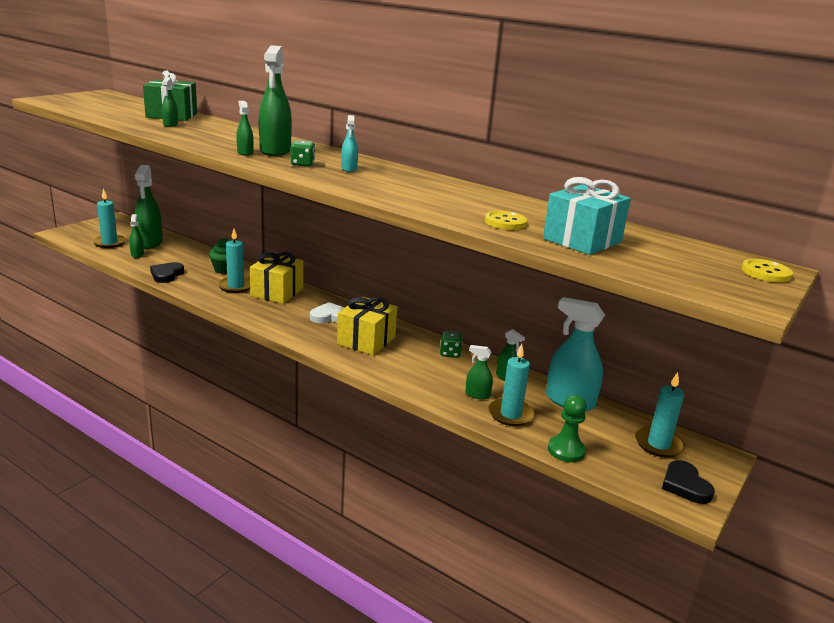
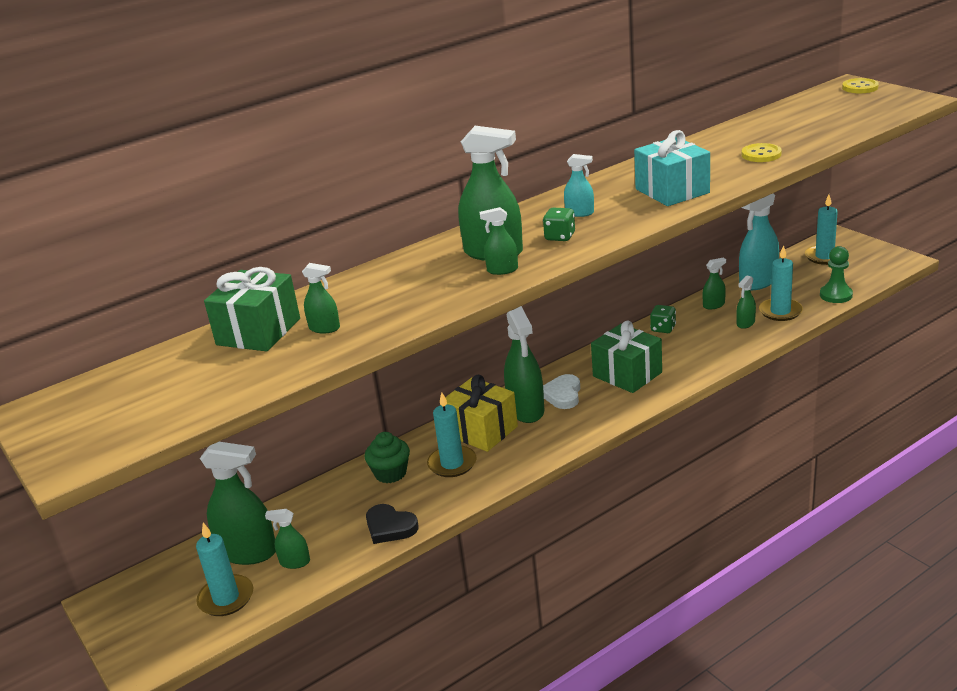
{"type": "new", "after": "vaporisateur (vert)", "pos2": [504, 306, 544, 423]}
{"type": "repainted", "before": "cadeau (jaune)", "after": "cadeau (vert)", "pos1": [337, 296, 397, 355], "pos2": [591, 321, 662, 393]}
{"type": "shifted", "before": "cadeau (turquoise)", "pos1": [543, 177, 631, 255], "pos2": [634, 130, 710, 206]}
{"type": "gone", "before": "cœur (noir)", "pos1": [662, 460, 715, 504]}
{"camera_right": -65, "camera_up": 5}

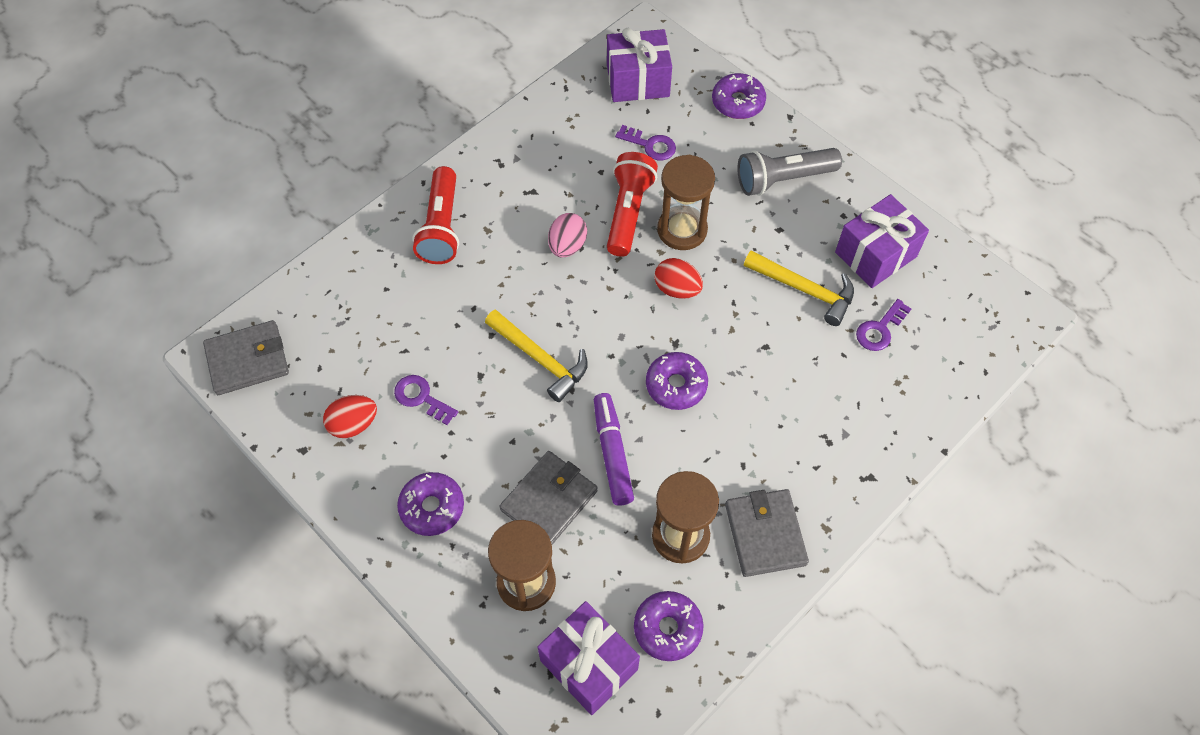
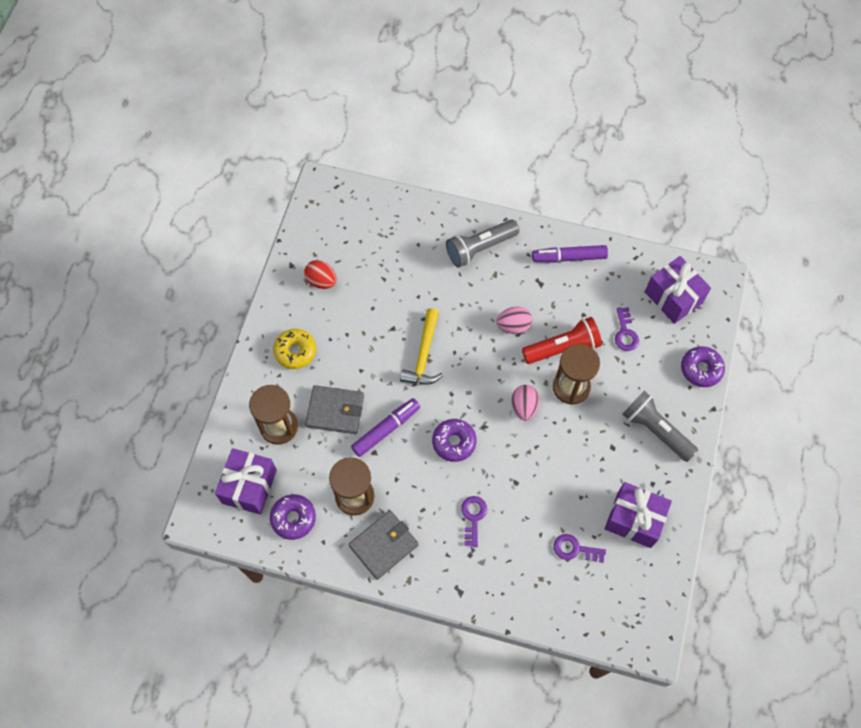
{"type": "repainted", "before": "beignet (violet)", "after": "beignet (jaune)", "pos1": [397, 472, 464, 536], "pos2": [273, 329, 316, 369]}
{"type": "repainted", "before": "lampe de poche (rouge)", "after": "lampe de poche (gris)", "pos1": [412, 166, 459, 264], "pos2": [446, 220, 519, 267]}
{"type": "shifted", "before": "clé (violet)", "pos1": [394, 375, 458, 425], "pos2": [461, 496, 487, 547]}
{"type": "repainted", "before": "œuf (rouge)", "after": "œuf (rose)", "pos1": [654, 258, 703, 299], "pos2": [511, 385, 540, 421]}
{"type": "new", "after": "feutre (violet)", "pos2": [532, 245, 608, 263]}
{"type": "gone", "before": "portefeuille (gris)", "pos1": [203, 320, 289, 395]}
{"type": "gone", "before": "marteau (jaune)", "pos1": [744, 250, 854, 326]}
{"camera_right": 60, "camera_up": 5}

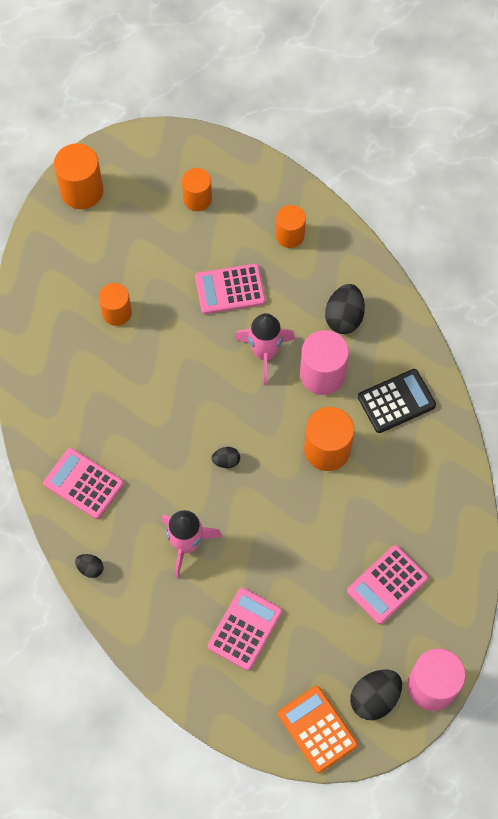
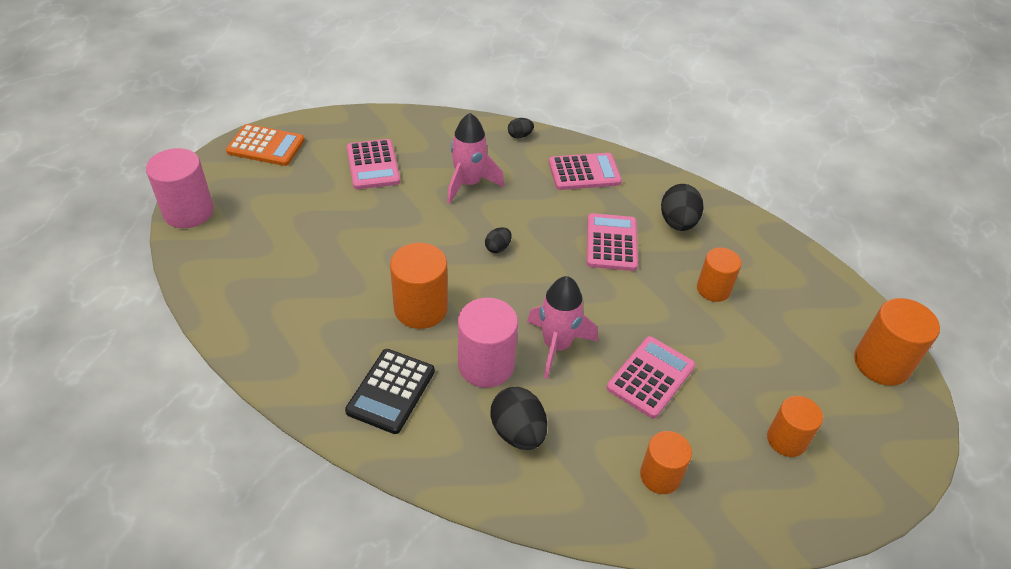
{"type": "shifted", "before": "calculatrice (rose)", "pos1": [347, 545, 428, 624], "pos2": [587, 213, 638, 271]}
{"type": "shifted", "before": "œuf (noir)", "pos1": [350, 669, 402, 720], "pos2": [661, 184, 704, 231]}
{"camera_right": 135, "camera_up": -20}

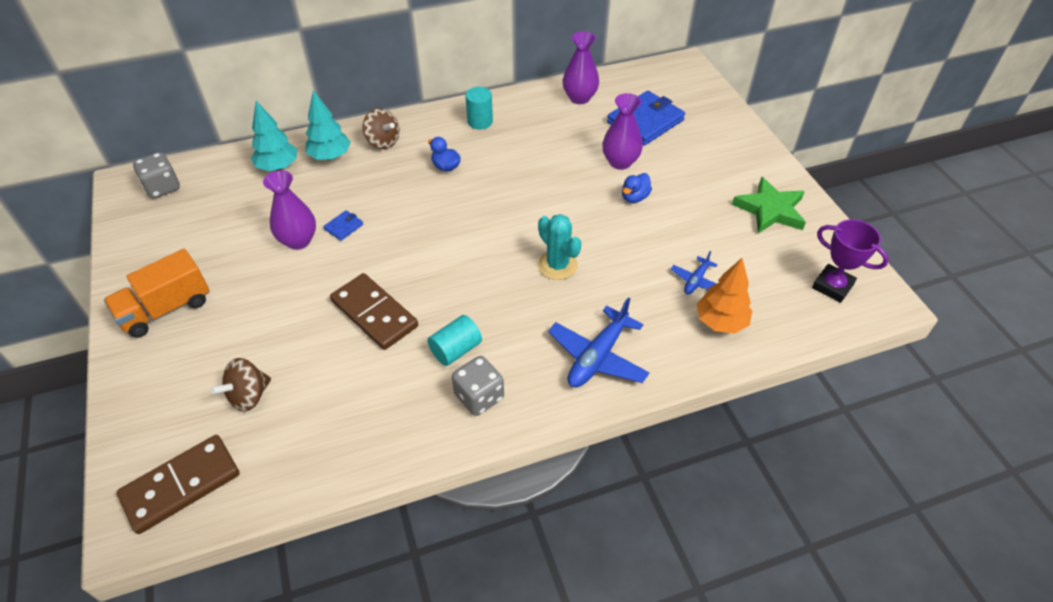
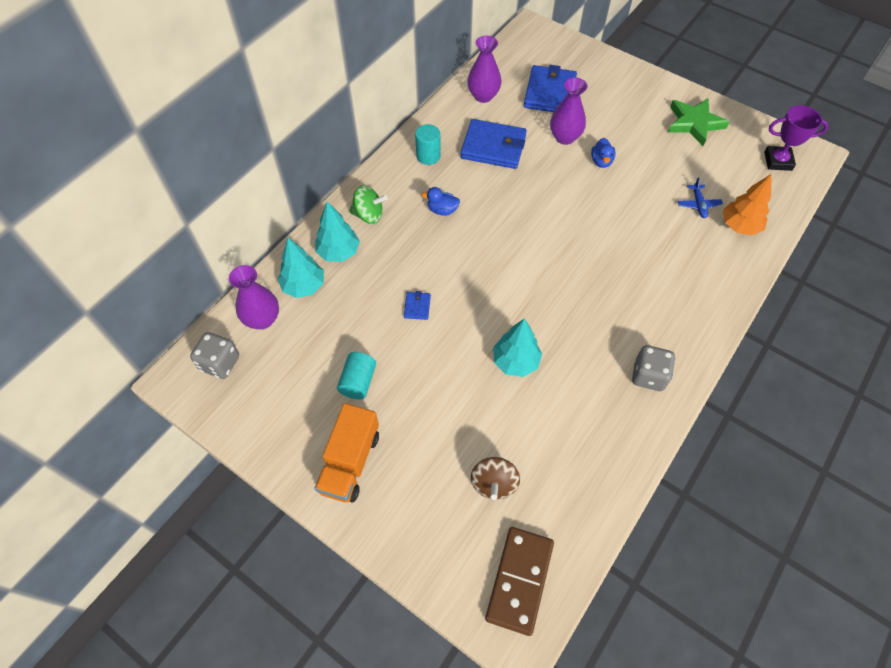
{"type": "shifted", "before": "vase (violet)", "pos1": [263, 170, 316, 250], "pos2": [229, 265, 279, 329]}
{"type": "shifted", "before": "cylindre (turquoise)", "pos1": [427, 315, 482, 366], "pos2": [337, 352, 376, 399]}
{"type": "repainted", "before": "toupie (marron)", "after": "toupie (vert)", "pos1": [362, 108, 400, 149], "pos2": [349, 186, 388, 224]}
{"type": "new", "after": "portefeuille (bleu)", "pos2": [460, 119, 527, 169]}
{"type": "swapped", "before": "domino (marron)", "after": "arbre (turquoise)", "pos1": [330, 273, 418, 350], "pos2": [493, 318, 542, 377]}
{"type": "gone", "before": "cactus (turquoise)", "pos1": [538, 214, 582, 280]}
{"type": "gone", "before": "avion (bleu)", "pos1": [548, 298, 650, 387]}
{"camera_right": -35, "camera_up": 10}

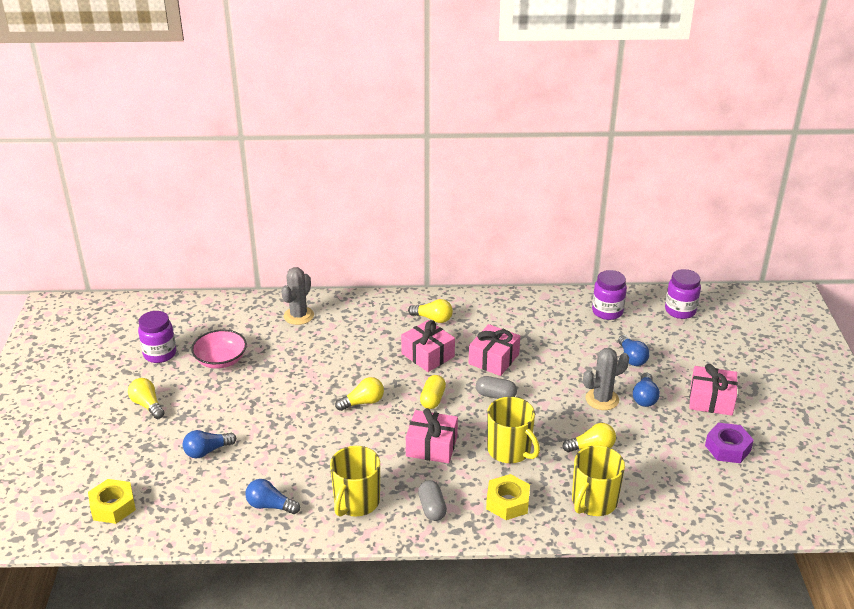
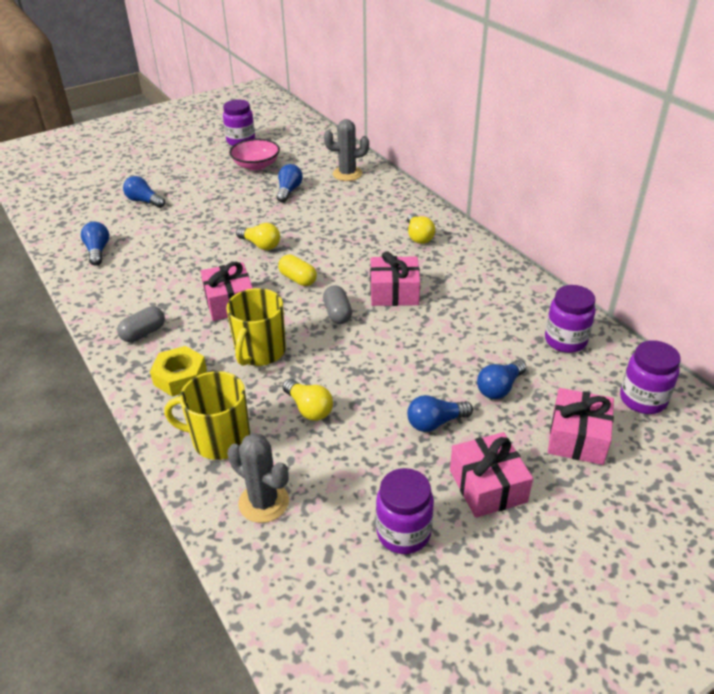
{"type": "shifted", "before": "cactus (gris)", "pos1": [583, 348, 629, 410], "pos2": [227, 433, 289, 523]}
{"type": "new", "after": "ampoule (bleu)", "pos2": [277, 164, 303, 203]}
{"type": "rotated", "before": "gélule (jaune)", "pos1": [420, 375, 446, 409], "pos2": [278, 255, 317, 286], "turn": 60}
{"type": "swapped", "before": "écrou (violet)", "after": "bocal (violet)", "pos1": [705, 423, 754, 463], "pos2": [376, 468, 434, 554]}
{"type": "shifted", "before": "cadeau (rose)", "pos1": [401, 320, 455, 372], "pos2": [548, 388, 614, 465]}
{"type": "gone", "before": "écrou (jaune)", "pos1": [88, 479, 136, 524]}
{"type": "gone", "before": "ampoule (jaune)", "pos1": [128, 378, 165, 419]}
{"type": "gone", "before": "tasse (jaune)", "pos1": [330, 446, 380, 517]}
{"camera_right": 60, "camera_up": 5}

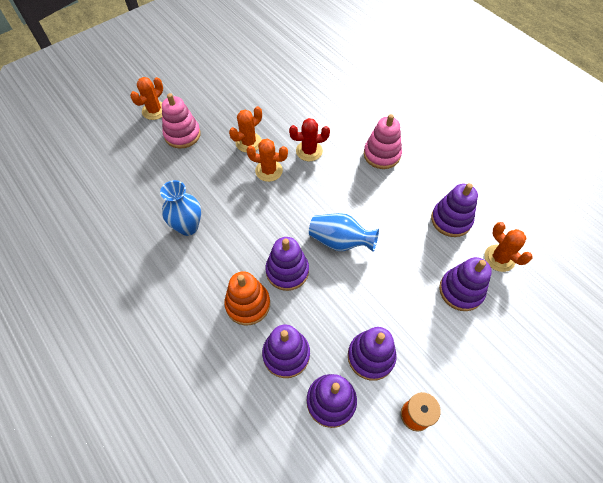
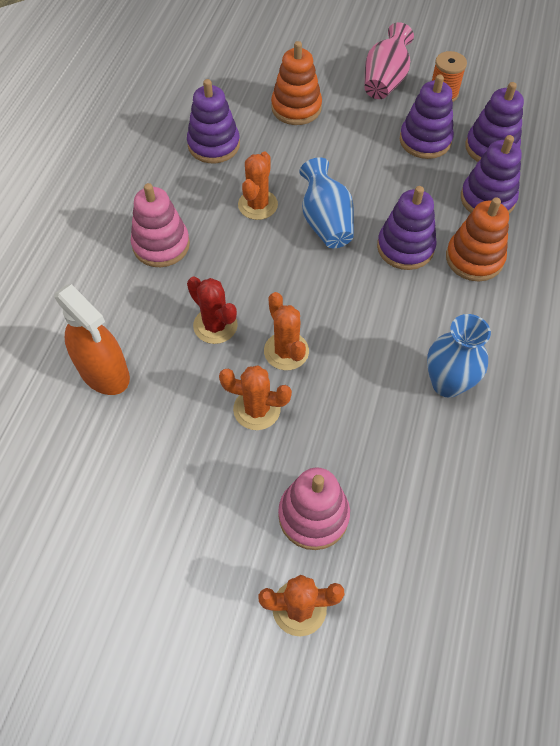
{"type": "new", "after": "vaporisateur (orange)", "pos2": [54, 284, 130, 395]}
{"type": "shifted", "before": "cactus (orange)", "pos1": [484, 222, 533, 272], "pos2": [238, 151, 278, 220]}
{"type": "repainted", "before": "jouet à empiler (violet)", "after": "jouet à empiler (orange)", "pos1": [439, 257, 492, 311], "pos2": [271, 41, 322, 125]}
{"type": "new", "after": "vase (rose)", "pos2": [364, 22, 414, 99]}
{"camera_right": -125, "camera_up": 0}

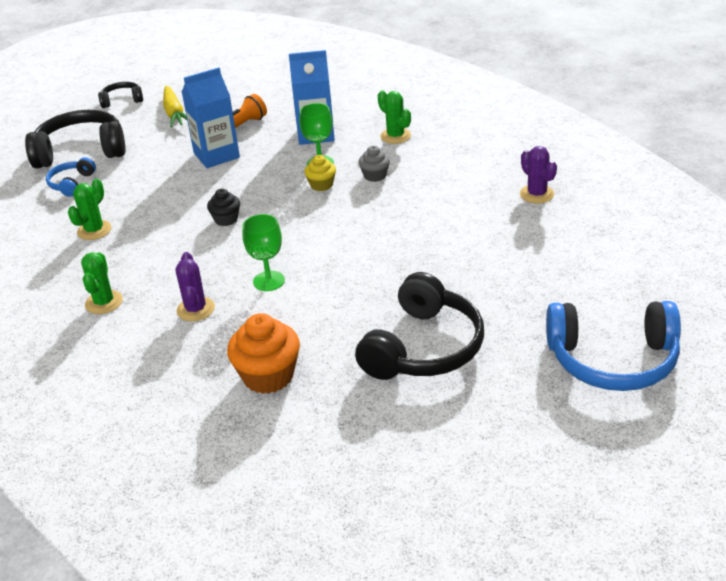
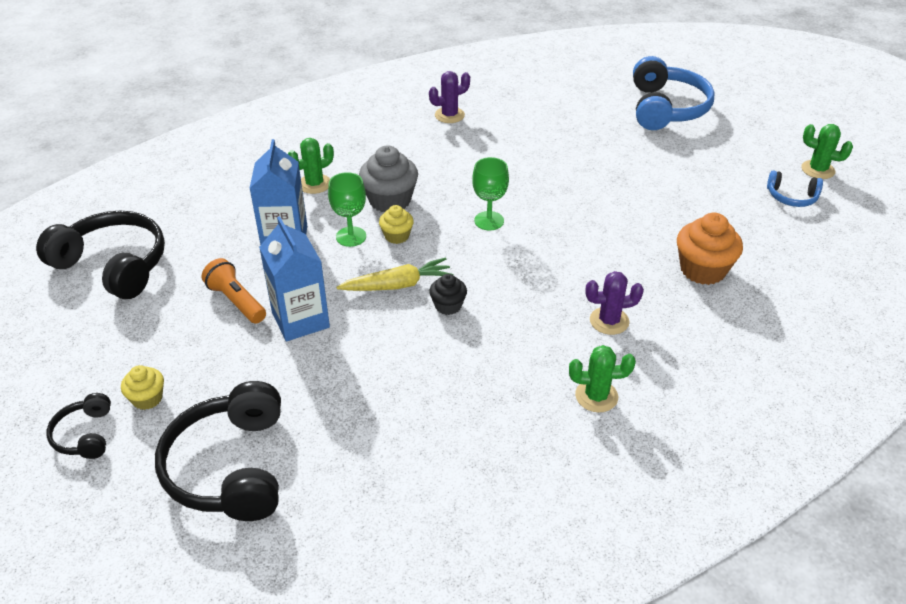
{"type": "shifted", "before": "casque audio (noir)", "pos1": [355, 272, 484, 380], "pos2": [36, 211, 165, 299]}
{"type": "new", "after": "muffin (jaune)", "pos2": [121, 365, 164, 410]}
{"type": "shifted", "before": "carotte (jaune)", "pos1": [163, 86, 187, 127], "pos2": [337, 257, 453, 291]}
{"type": "scaled", "before": "muffin (gris)", "pos1": [358, 146, 390, 182], "pos2": [359, 145, 418, 212], "scale": 1.78}
{"type": "shifted", "before": "verre à pied (vert)", "pos1": [242, 214, 285, 291], "pos2": [472, 157, 509, 230]}
{"type": "shifted", "before": "casque audio (bleu)", "pos1": [46, 157, 96, 197], "pos2": [767, 170, 823, 207]}
{"type": "shifted", "before": "cactus (vert)", "pos1": [68, 179, 111, 240], "pos2": [801, 124, 853, 179]}
{"camera_right": -90, "camera_up": 5}

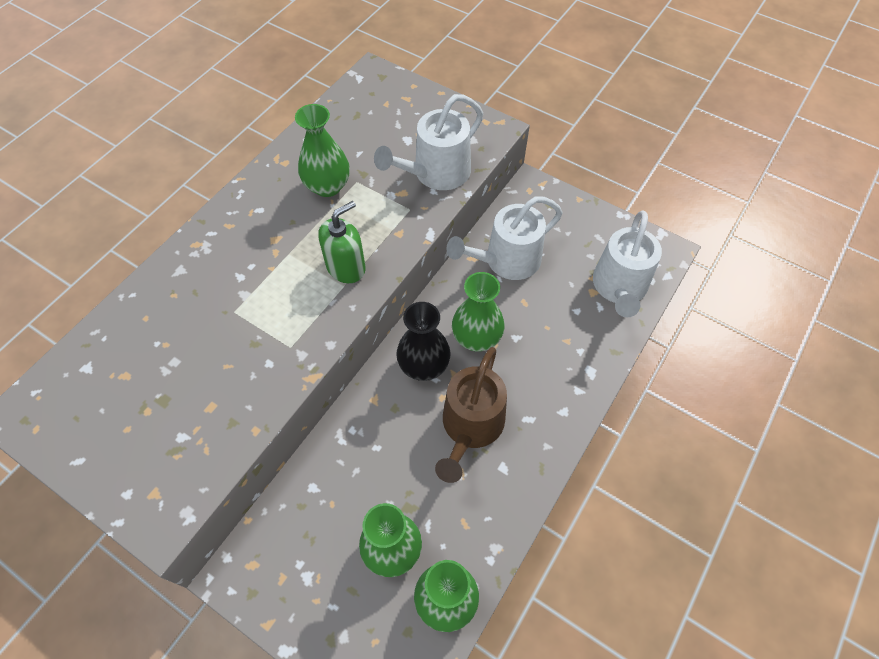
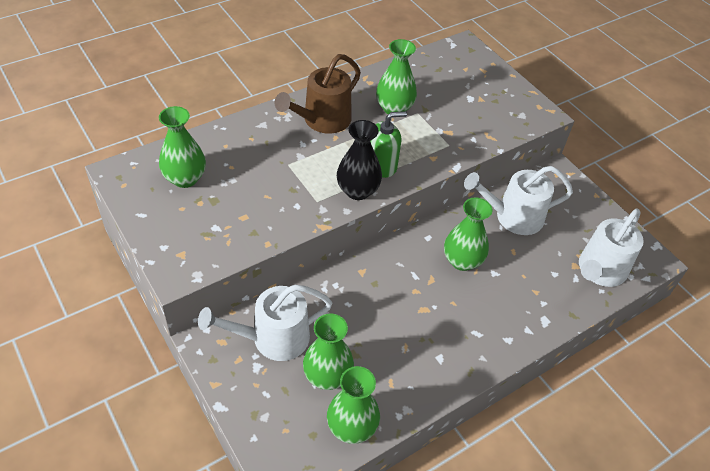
{"type": "new", "after": "vase (vert)", "pos2": [159, 106, 206, 188]}
{"type": "shifted", "before": "arrosoir (blanc)", "pos1": [374, 94, 483, 190], "pos2": [198, 285, 332, 361]}
{"type": "shifted", "before": "arrosoir (marron)", "pos1": [435, 347, 507, 483], "pos2": [275, 54, 361, 134]}
{"type": "shifted", "before": "vase (noir)", "pos1": [396, 302, 451, 381], "pos2": [337, 120, 382, 200]}
{"camera_right": 20, "camera_up": -10}

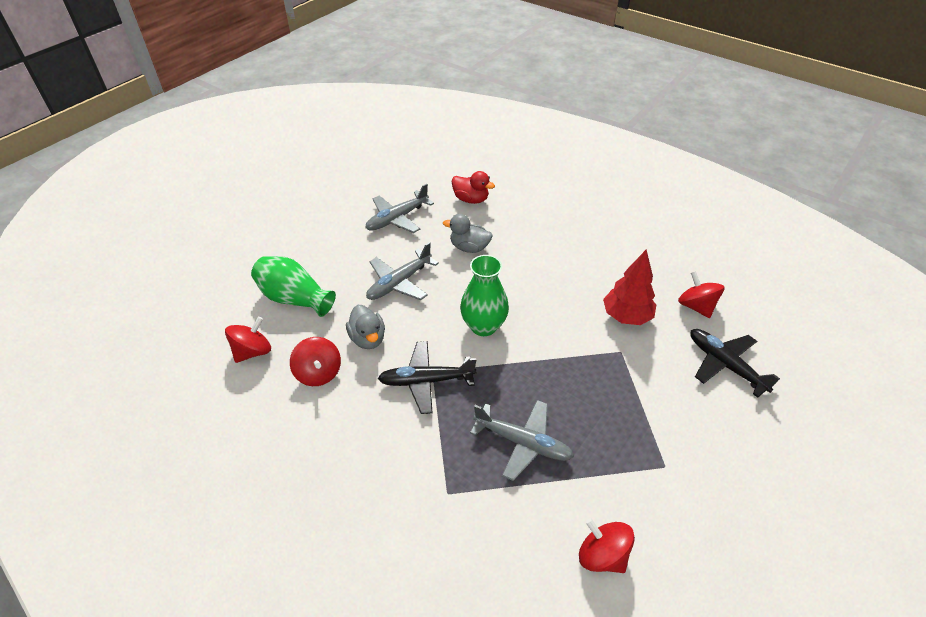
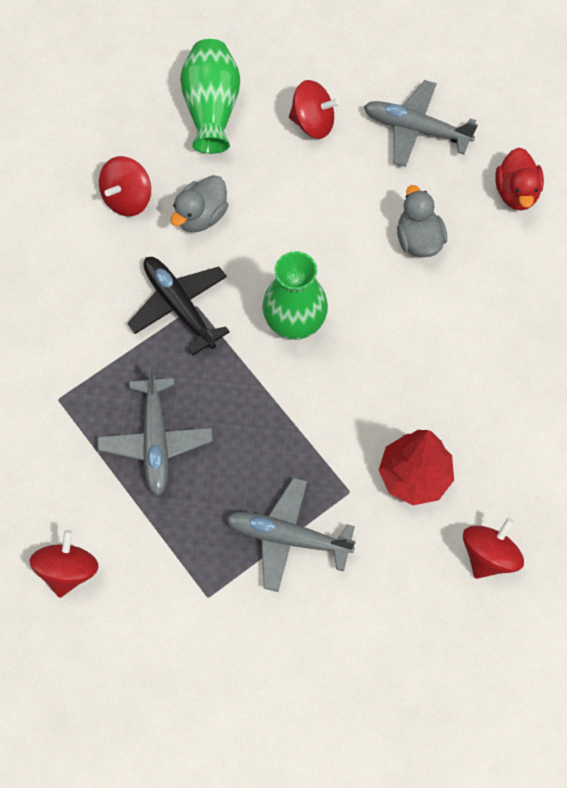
{"type": "shifted", "before": "avion (gris)", "pos1": [366, 242, 439, 300], "pos2": [226, 477, 356, 592]}
{"type": "shifted", "before": "toupie (rouge)", "pos1": [225, 317, 271, 363], "pos2": [289, 80, 340, 139]}
{"type": "gone", "before": "avion (noir)", "pos1": [690, 329, 780, 398]}
{"camera_right": 60, "camera_up": 20}

